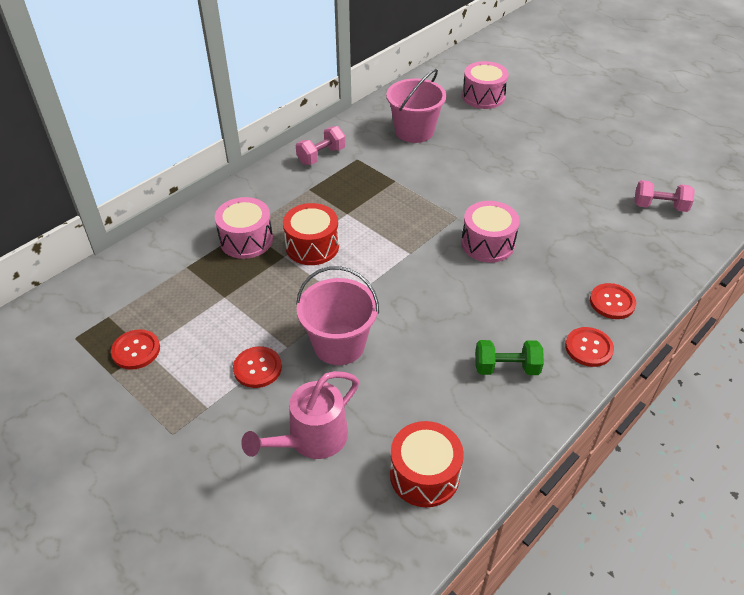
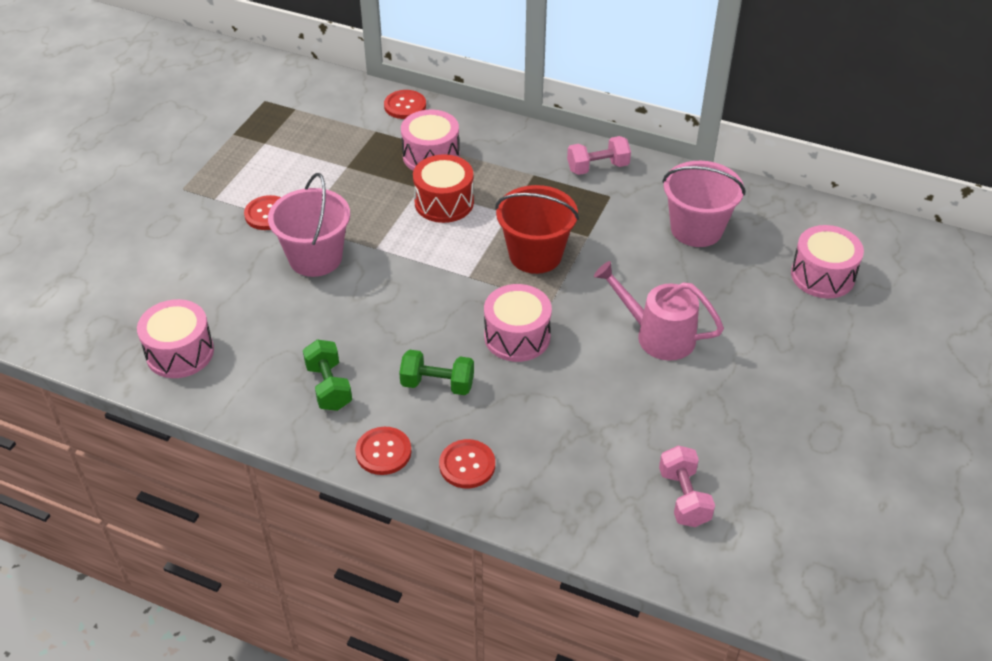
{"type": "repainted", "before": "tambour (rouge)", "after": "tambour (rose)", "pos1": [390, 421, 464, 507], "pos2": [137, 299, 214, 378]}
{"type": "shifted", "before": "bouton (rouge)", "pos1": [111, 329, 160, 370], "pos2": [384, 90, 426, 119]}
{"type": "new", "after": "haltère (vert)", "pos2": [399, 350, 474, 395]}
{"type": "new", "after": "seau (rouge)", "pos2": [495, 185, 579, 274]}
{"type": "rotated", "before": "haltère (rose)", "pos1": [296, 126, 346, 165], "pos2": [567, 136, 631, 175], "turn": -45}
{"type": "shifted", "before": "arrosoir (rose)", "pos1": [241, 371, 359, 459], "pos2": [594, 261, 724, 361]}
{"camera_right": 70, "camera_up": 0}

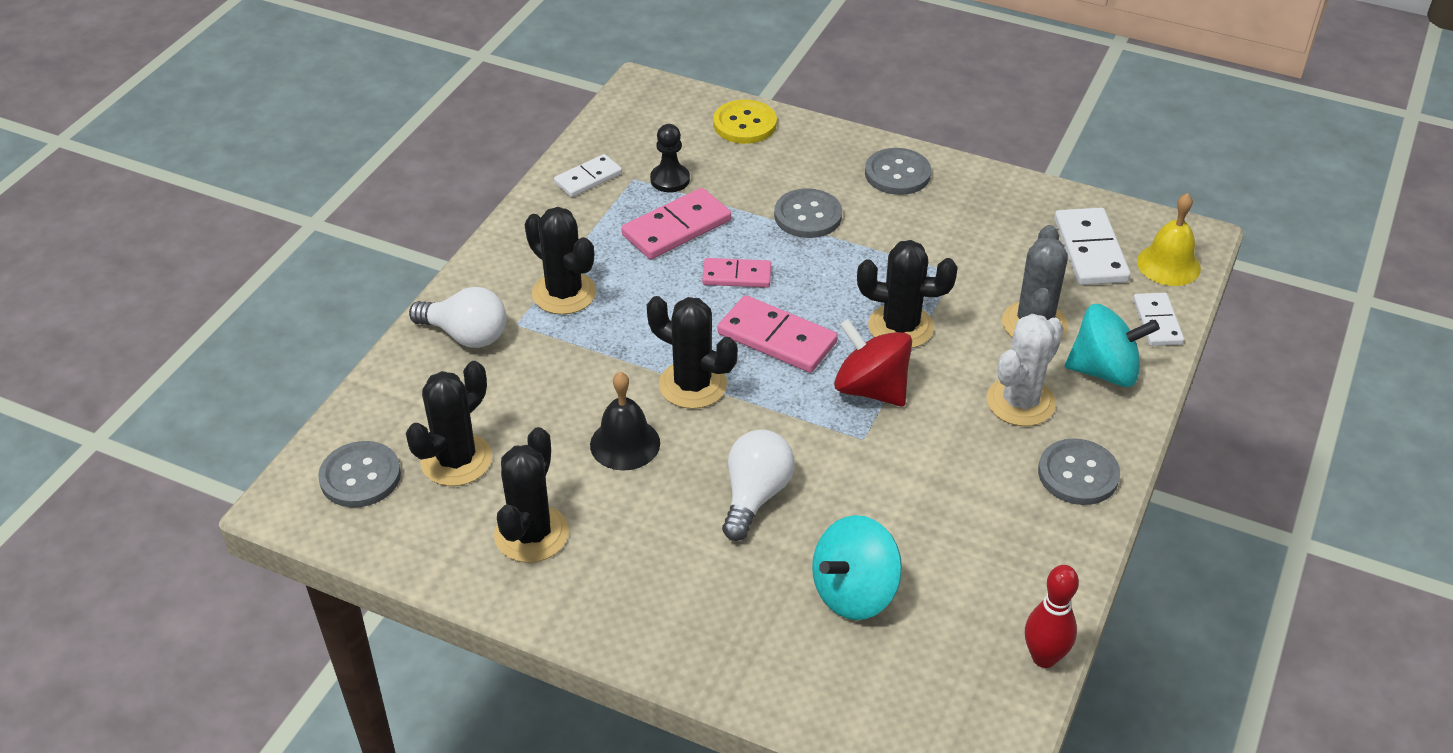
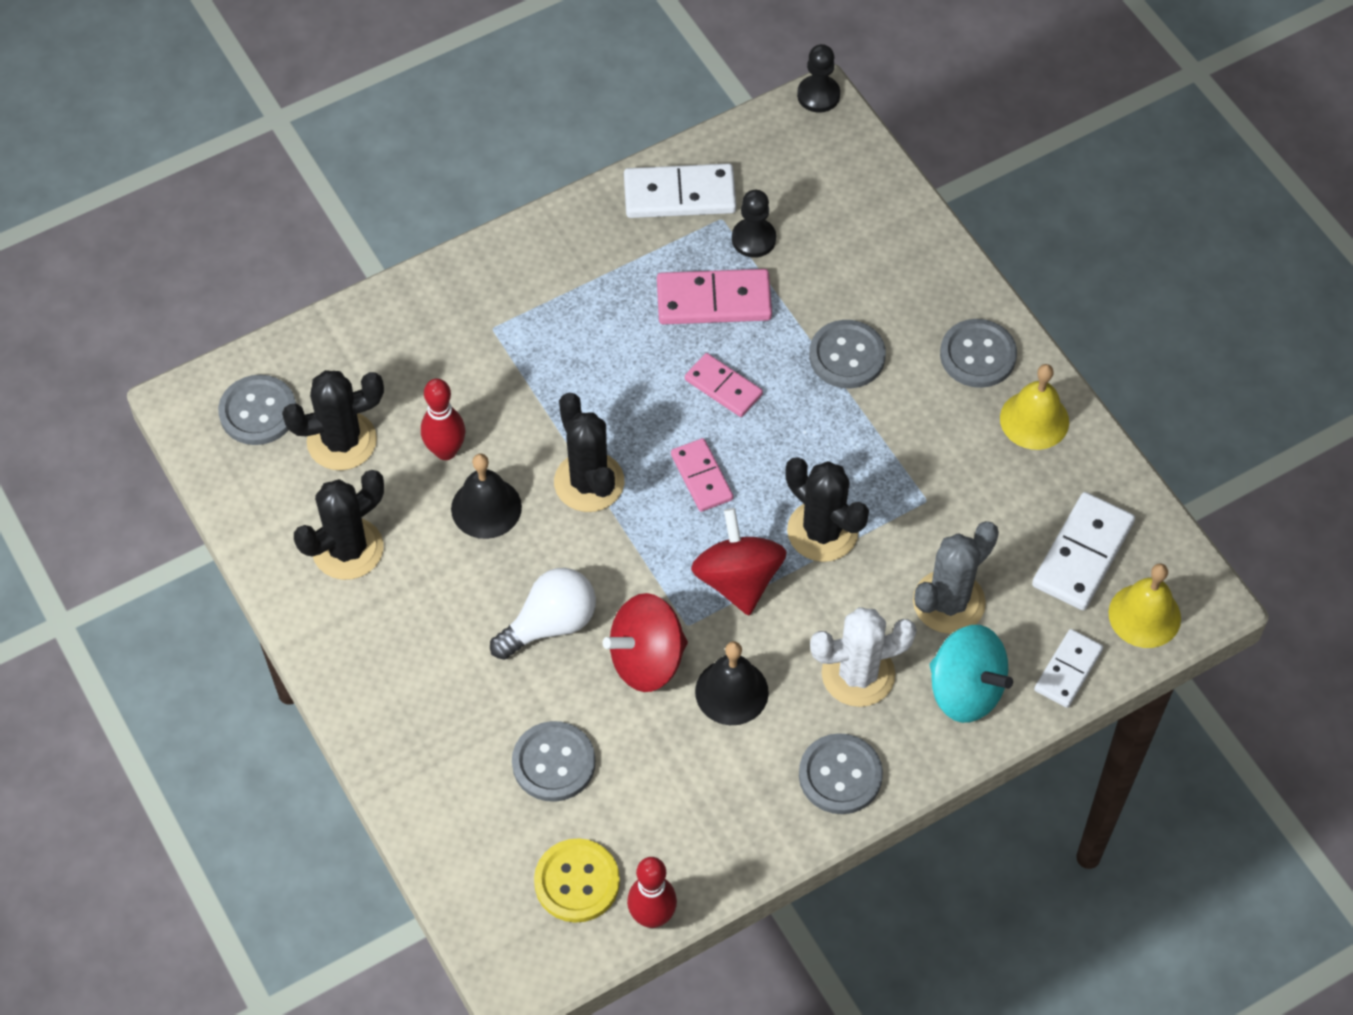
{"type": "new", "after": "quille (rouge)", "pos2": [421, 378, 465, 460]}
{"type": "swapped", "before": "toupie (turquoise)", "after": "bouton (gris)", "pos1": [812, 515, 902, 620], "pos2": [512, 721, 595, 802]}
{"type": "shifted", "before": "bouton (jaune)", "pos1": [713, 100, 777, 144], "pos2": [534, 838, 620, 923]}
{"type": "new", "after": "toupie (rouge)", "pos2": [603, 593, 688, 692]}
{"type": "scaled", "before": "domino (blanc)", "pos1": [554, 154, 622, 197], "pos2": [624, 164, 736, 218], "scale": 1.57}
{"type": "scaled", "before": "domino (rose)", "pos1": [718, 295, 838, 373], "pos2": [671, 438, 733, 512], "scale": 0.64}
{"type": "new", "after": "cloche (noir)", "pos2": [695, 641, 769, 725]}
{"type": "new", "after": "pion (noir)", "pos2": [797, 44, 840, 113]}
{"type": "new", "after": "cloche (jaune)", "pos2": [1000, 364, 1069, 450]}
{"type": "gone", "before": "ampoule (blanc)", "pos1": [409, 287, 507, 348]}
{"type": "gone", "before": "cactus (noir)", "pos1": [525, 207, 596, 315]}
{"camera_right": 35, "camera_up": 15}

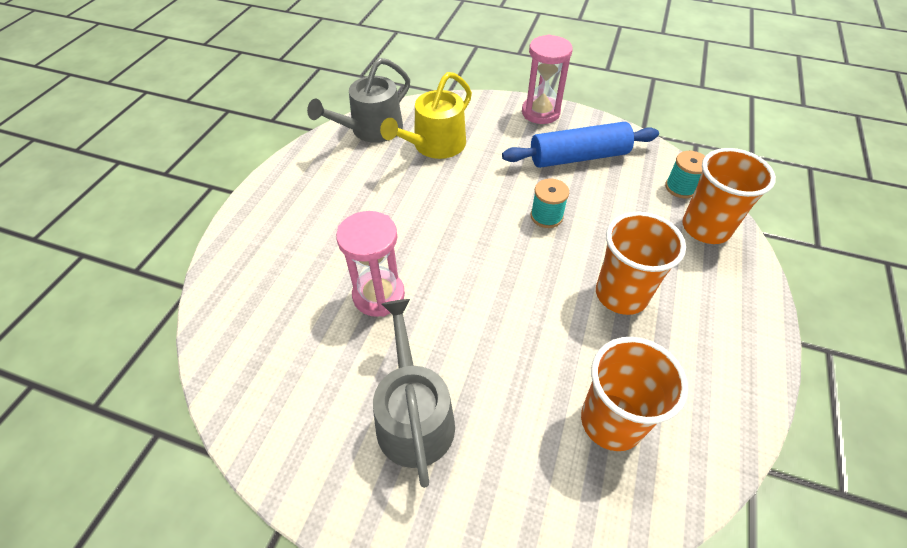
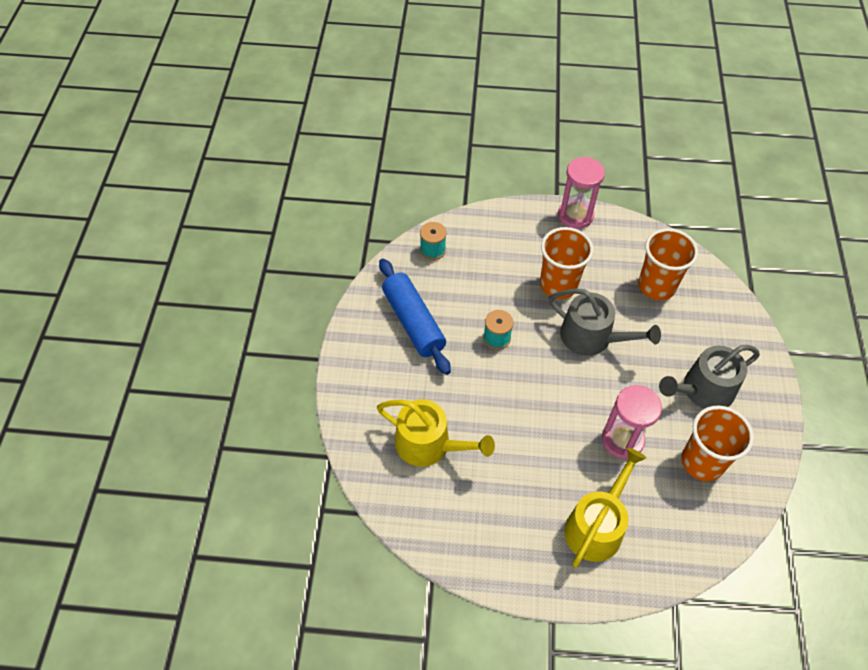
{"type": "shifted", "before": "arrosoir (gris)", "pos1": [307, 58, 410, 143], "pos2": [548, 288, 661, 356]}
{"type": "shifted", "before": "sablier (rose)", "pos1": [522, 34, 573, 124], "pos2": [558, 157, 605, 229]}
{"type": "new", "after": "arrosoir (jaune)", "pos2": [564, 447, 646, 567]}
{"type": "shifted", "before": "gobelet (orange)", "pos1": [682, 148, 776, 244], "pos2": [682, 406, 754, 481]}
{"camera_right": -105, "camera_up": 5}

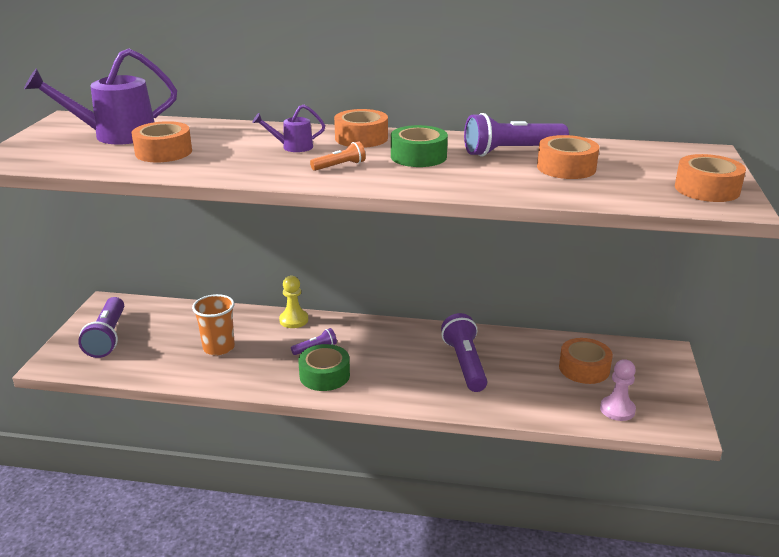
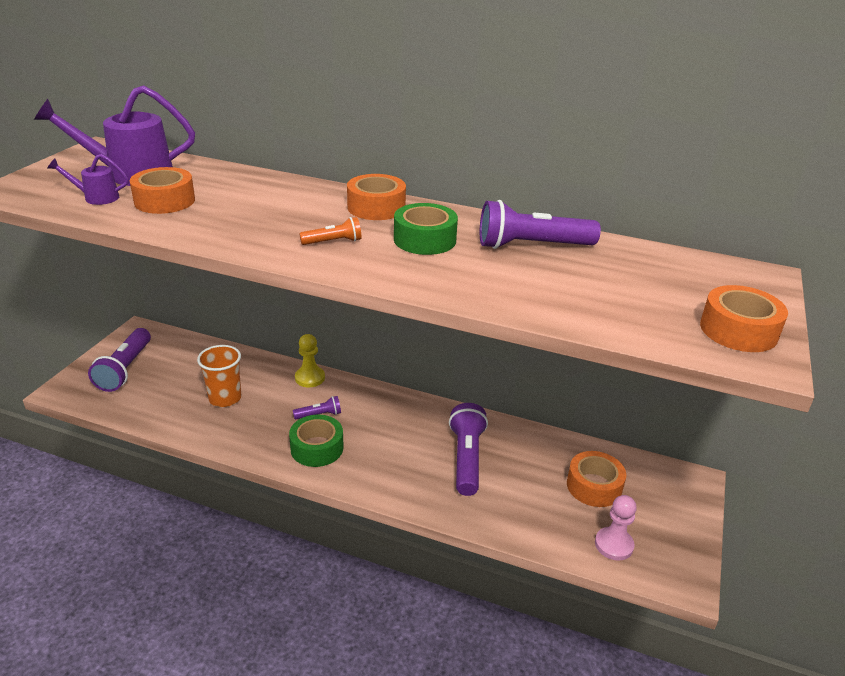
{"type": "shifted", "before": "arrosoir (violet)", "pos1": [252, 104, 325, 152], "pos2": [47, 154, 129, 205]}
{"type": "gone", "before": "ruban adhésif (orange)", "pos1": [537, 135, 599, 179]}
{"camera_right": 10, "camera_up": 5}

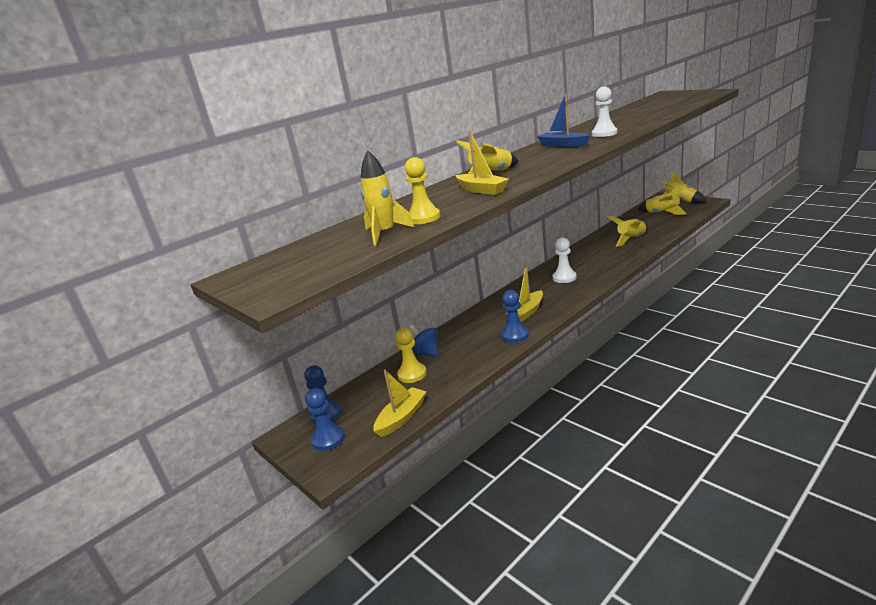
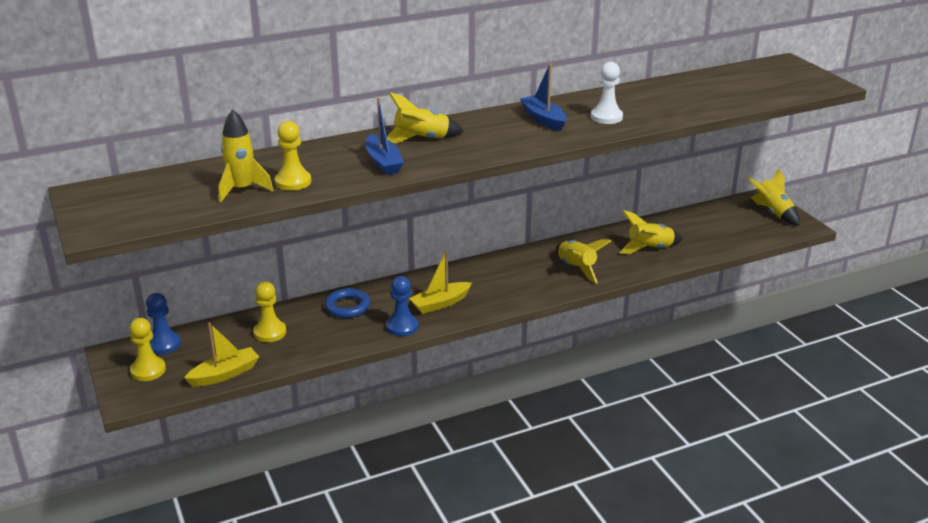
{"type": "repainted", "before": "pion (bleu)", "after": "pion (jaune)", "pos1": [305, 388, 345, 451], "pos2": [129, 318, 166, 381]}
{"type": "new", "after": "anneau (bleu)", "pos2": [325, 288, 370, 318]}
{"type": "repainted", "before": "bateau (jaune)", "after": "bateau (bleu)", "pos1": [456, 131, 509, 195], "pos2": [366, 97, 404, 175]}
{"type": "shifted", "before": "fusée (jaune)", "pos1": [638, 185, 686, 215], "pos2": [556, 239, 611, 283]}
{"type": "gone", "before": "toupie (bleu)", "pos1": [409, 325, 439, 357]}
{"type": "gone", "before": "pion (blanc)", "pos1": [553, 238, 577, 283]}
{"camera_right": 15, "camera_up": 5}

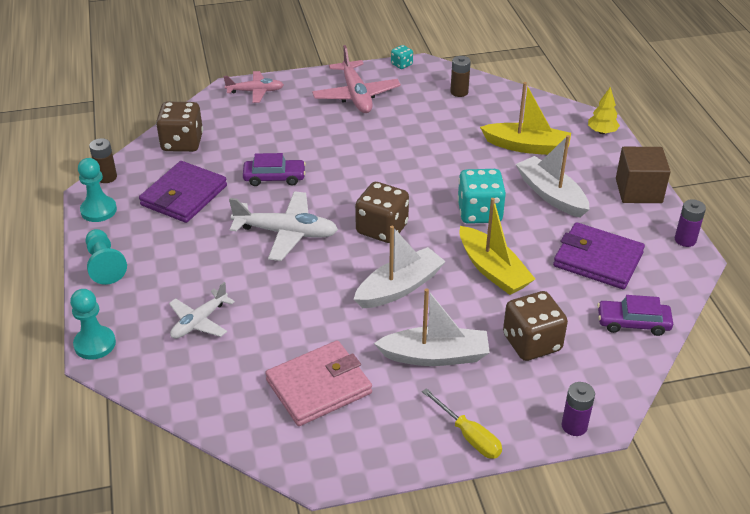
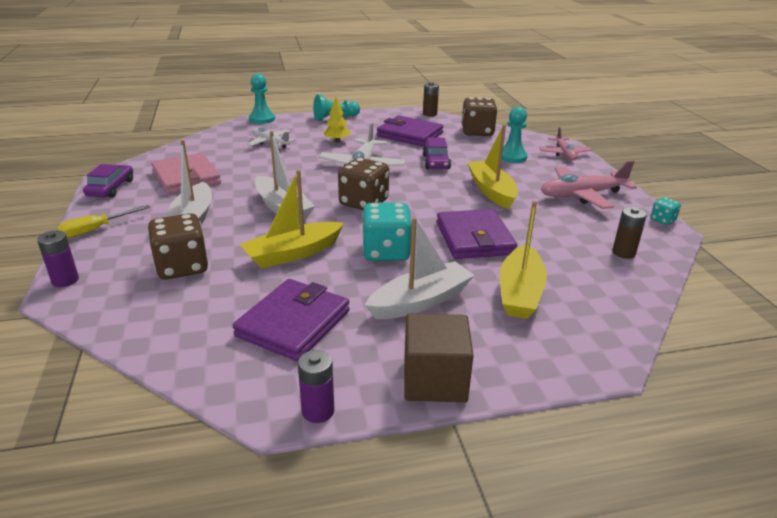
{"type": "shifted", "before": "voiture (violet)", "pos1": [597, 295, 673, 336], "pos2": [83, 164, 133, 198]}
{"type": "shifted", "before": "arbre (jaune)", "pos1": [588, 87, 620, 134], "pos2": [324, 97, 350, 142]}
{"type": "new", "after": "portefeuille (violet)", "pos2": [437, 209, 517, 259]}
{"type": "new", "after": "bateau (jaune)", "pos2": [467, 124, 518, 209]}
{"type": "shifted", "before": "pion (turquoise)", "pos1": [78, 158, 117, 222], "pos2": [502, 107, 528, 163]}
{"camera_right": 90, "camera_up": -10}

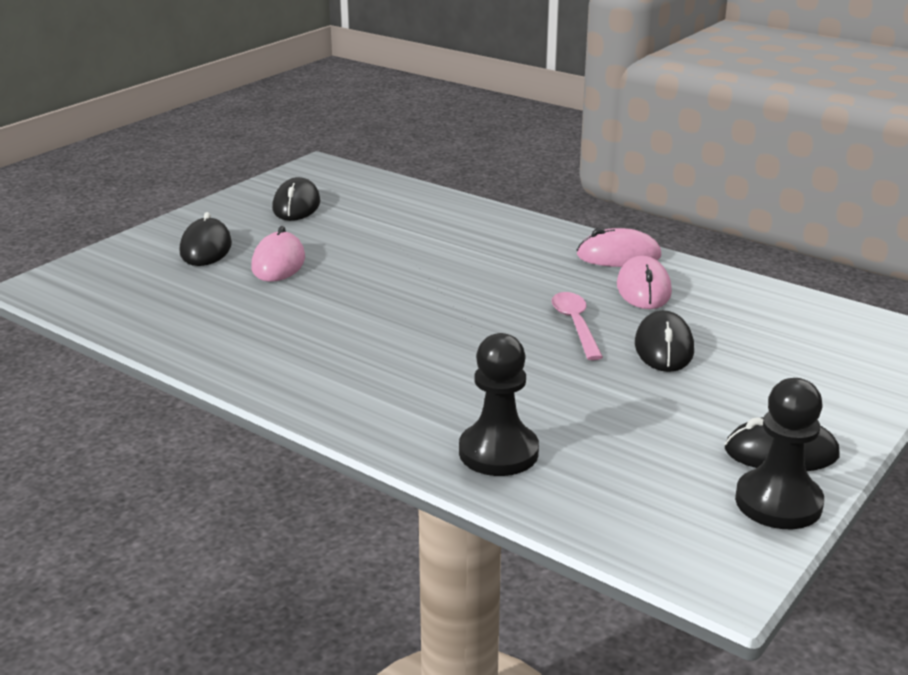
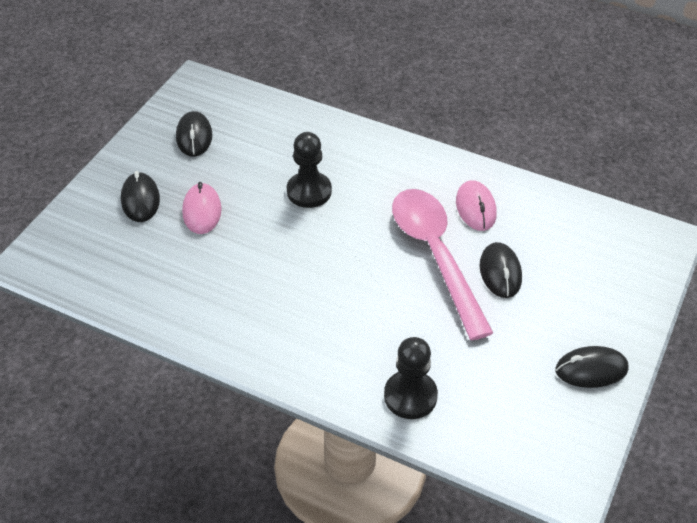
{"type": "shifted", "before": "pion (noir)", "pos1": [735, 378, 824, 529], "pos2": [287, 132, 332, 208]}
{"type": "scaled", "before": "cuillère (rose)", "pos1": [552, 292, 603, 360], "pos2": [392, 189, 493, 340], "scale": 2.15}
{"type": "gone", "before": "souris (rose)", "pos1": [577, 228, 661, 267]}
{"camera_right": -10, "camera_up": 20}

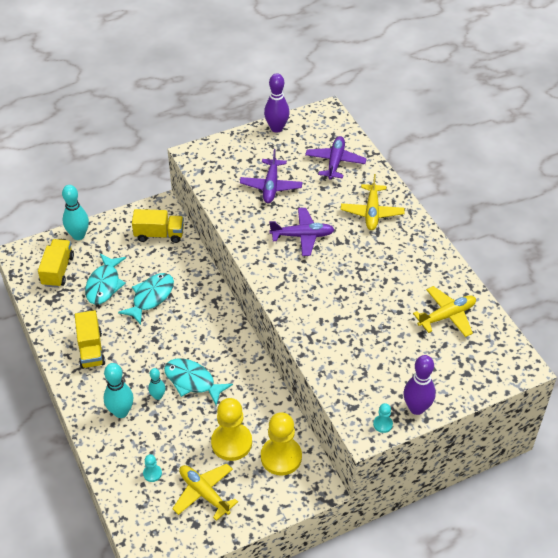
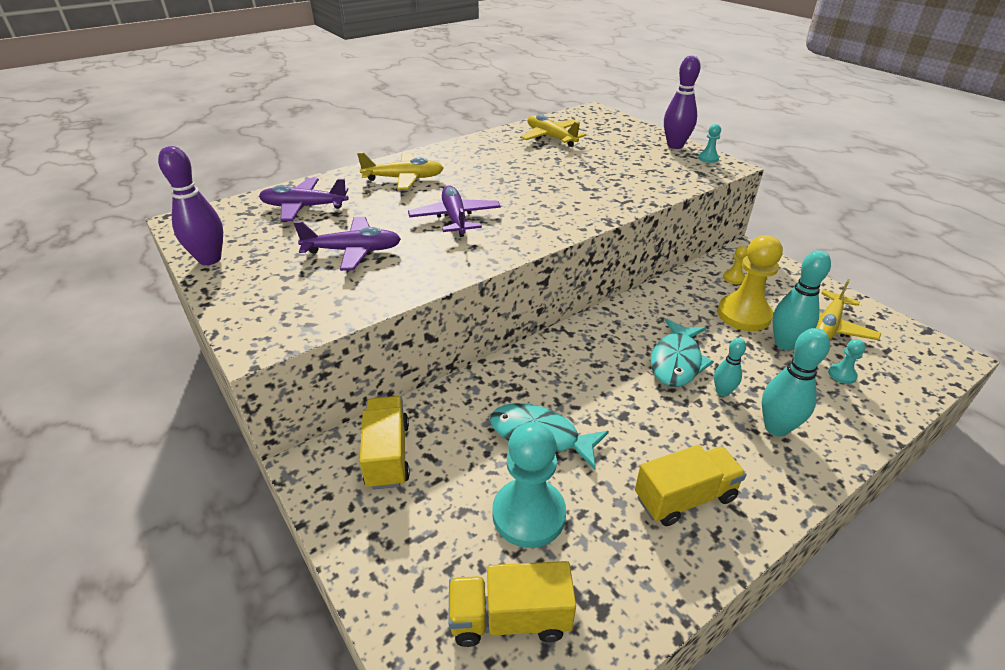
{"type": "swapped", "before": "poisson (turquoise)", "after": "pion (turquoise)", "pos1": [85, 254, 126, 305], "pos2": [492, 422, 566, 548]}
{"type": "scaled", "before": "pion (jaune)", "pos1": [261, 412, 302, 476], "pos2": [723, 246, 748, 284], "scale": 0.45}
{"type": "shifted", "before": "quille (turquoise)", "pos1": [62, 185, 89, 240], "pos2": [772, 250, 831, 350]}
{"camera_right": -100, "camera_up": -10}

